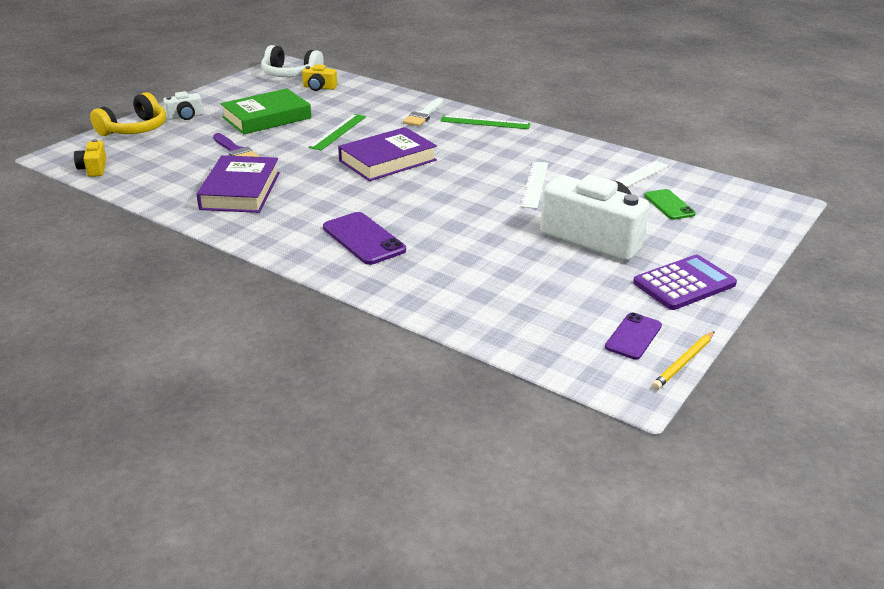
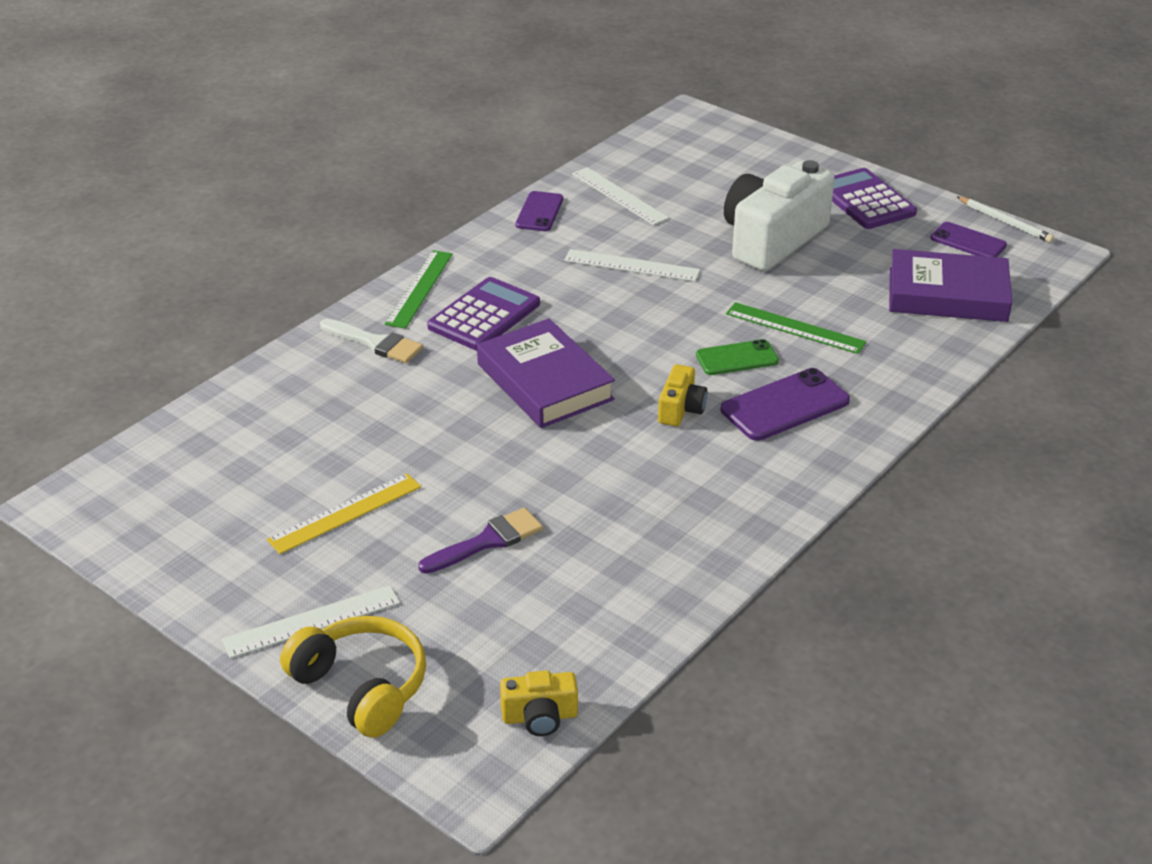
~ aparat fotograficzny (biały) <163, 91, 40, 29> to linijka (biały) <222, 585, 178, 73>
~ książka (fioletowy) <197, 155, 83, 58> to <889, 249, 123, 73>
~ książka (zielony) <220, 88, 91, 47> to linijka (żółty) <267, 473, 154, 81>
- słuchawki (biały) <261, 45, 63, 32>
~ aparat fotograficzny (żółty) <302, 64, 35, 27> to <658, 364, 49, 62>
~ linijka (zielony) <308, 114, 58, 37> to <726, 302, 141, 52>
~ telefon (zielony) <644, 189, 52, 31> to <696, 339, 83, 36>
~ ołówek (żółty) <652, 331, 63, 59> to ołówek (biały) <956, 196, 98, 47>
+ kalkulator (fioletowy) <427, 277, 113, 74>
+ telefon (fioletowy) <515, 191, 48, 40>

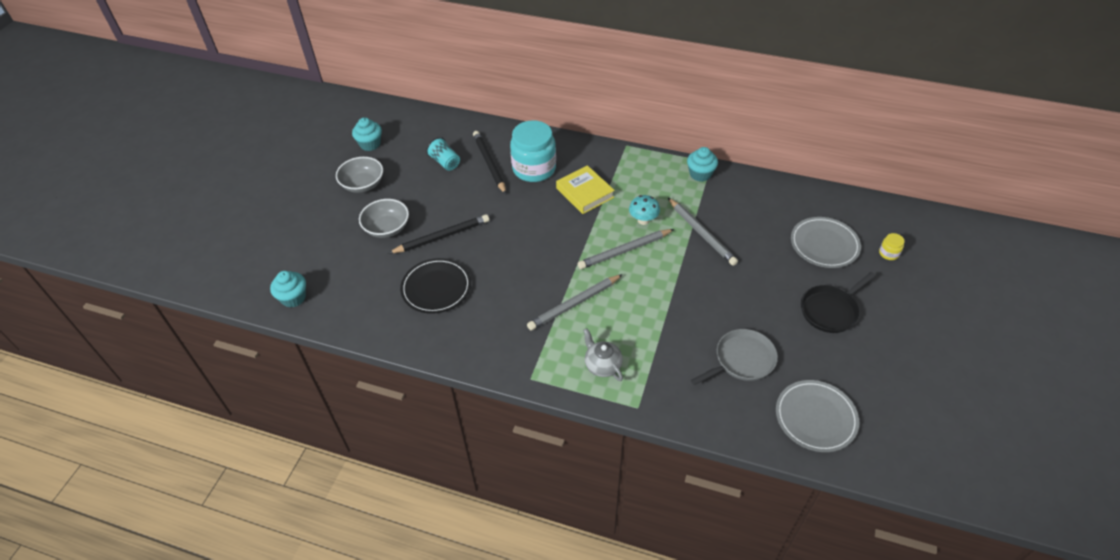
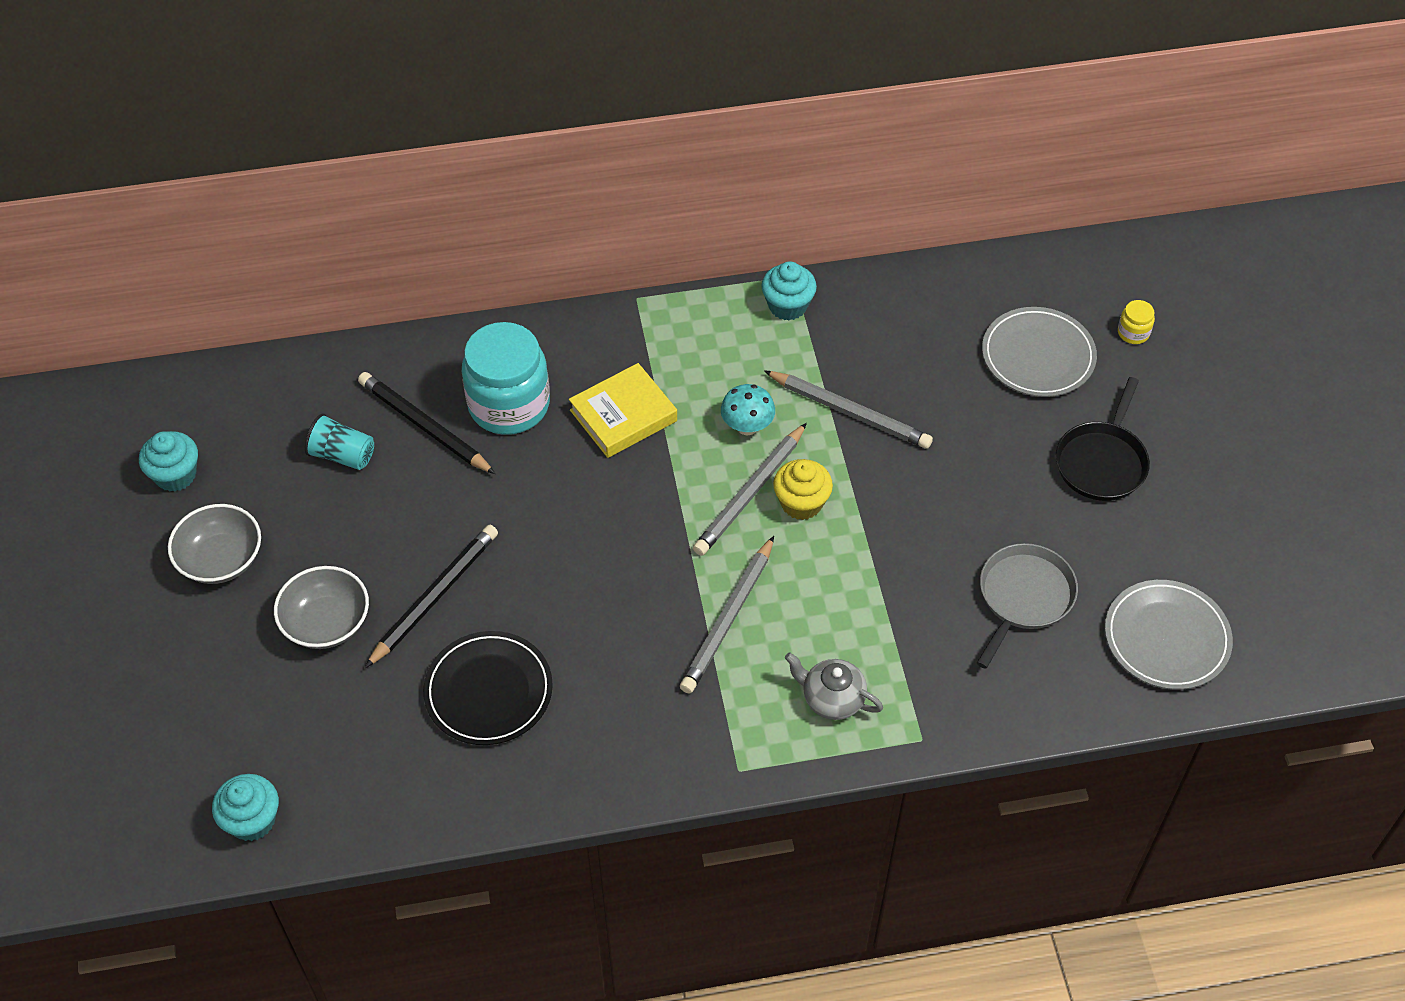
~ książka (żółty) <556, 165, 59, 49> = <569, 363, 108, 95> 60 degrees counterclockwise
+ muffinka (żółty) <773, 459, 60, 61>

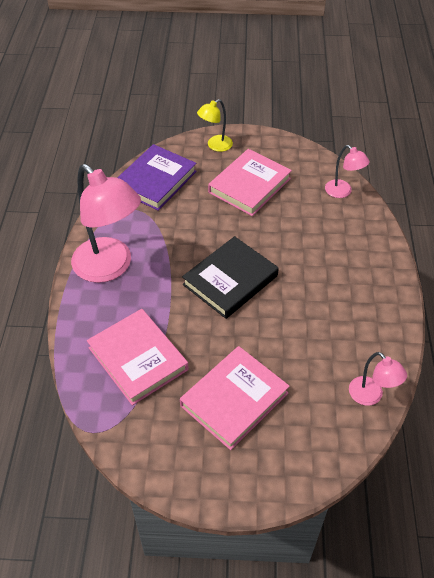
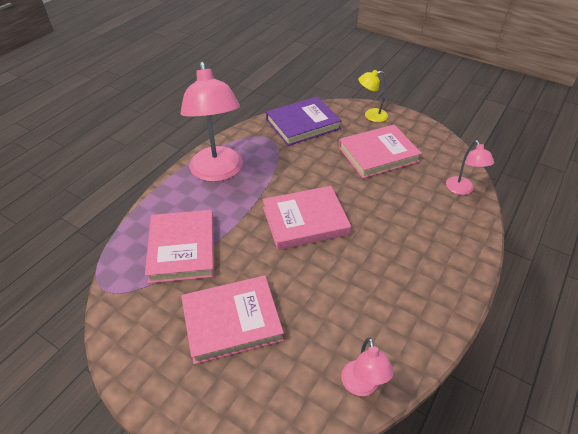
~ książka (czarny) <182, 236, 97, 83> to książka (różowy) <263, 186, 88, 64>

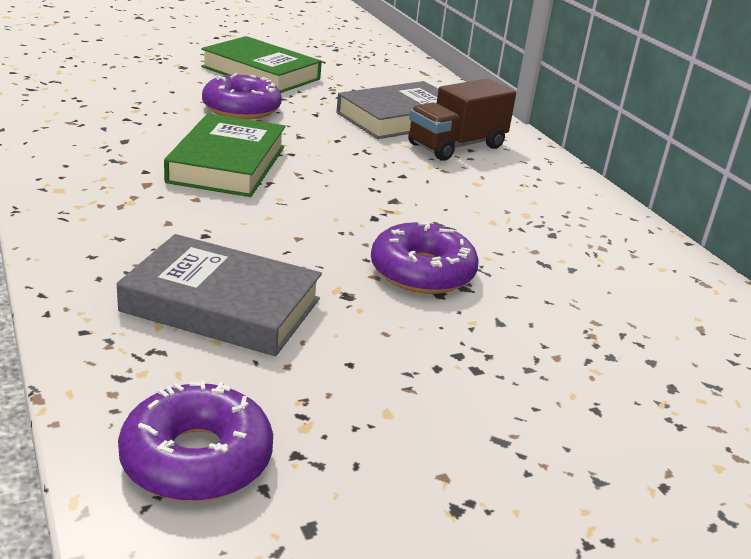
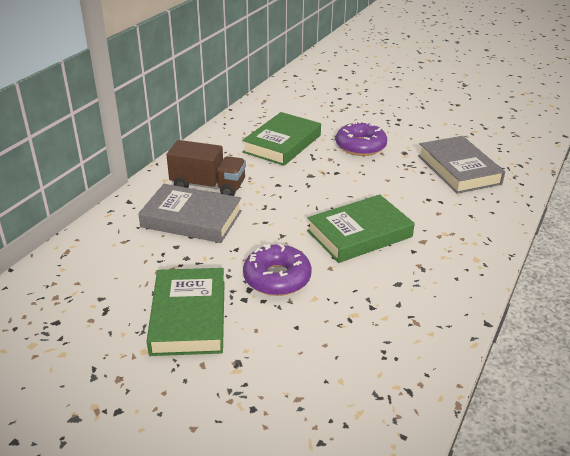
- donut (fioletowy) <118, 381, 155, 121>
+ książka (zielony) <242, 112, 79, 54>

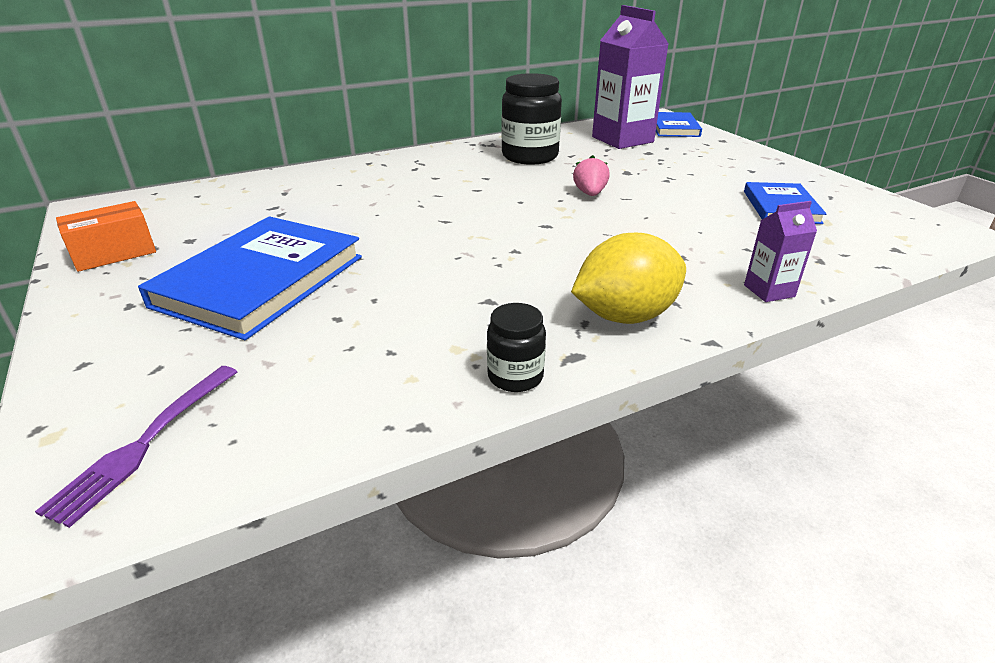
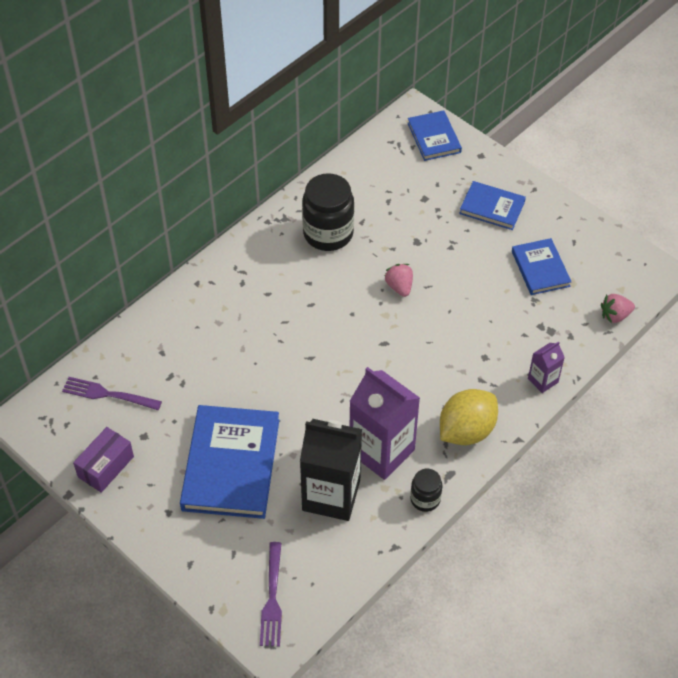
~ pudełko (pomarańczowy) <56, 201, 100, 71> to pudełko (fioletowy) <73, 427, 61, 66>
~ karton mleka (fioletowy) <592, 5, 77, 144> to <350, 367, 70, 113>
+ widelec (fioletowy) <62, 377, 100, 33>
+ karton mleka (czarny) <300, 419, 62, 102>
+ książka (niebieski) <459, 181, 67, 49>
+ truskawka (różowy) <601, 294, 34, 29>

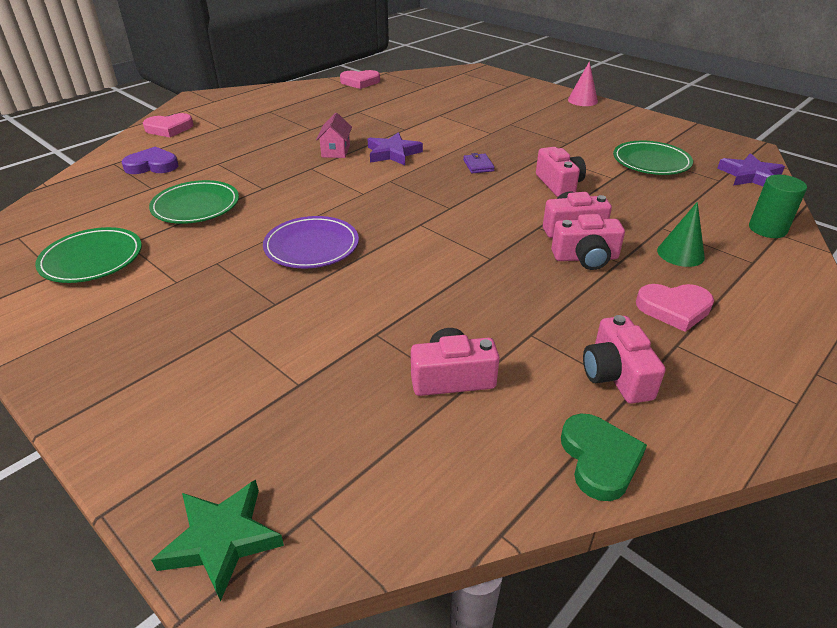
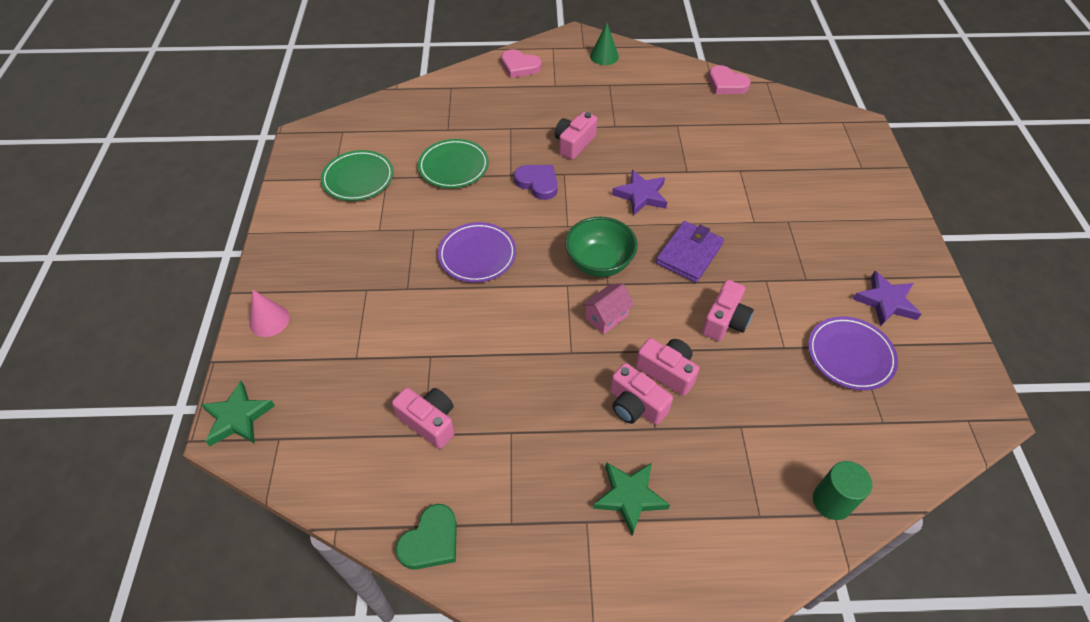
~ serce (fioletowy) <122, 146, 56, 28> to <514, 165, 44, 35>
~ domek (różowy) <316, 112, 36, 46> to <582, 284, 52, 50>
~ portfel (fioletowy) <463, 153, 32, 20> = <656, 221, 68, 62> x1.90
~ stożek (różowy) <568, 61, 30, 45> to <249, 290, 41, 47>
~ aparat fotograficzny (różowy) <583, 315, 82, 89> to <555, 112, 42, 48>
~ talerz (zielony) <613, 141, 80, 34> to talerz (fioletowy) <808, 316, 90, 74>
~ serce (różowy) <636, 284, 78, 48> to gwiazda (zielony) <593, 462, 77, 74>
~ stożek (zielony) <657, 202, 48, 65> to <590, 23, 29, 42>
~ gwiazda (fioletowy) <717, 153, 68, 33> to <853, 271, 68, 55>
+ miska (zielony) <565, 217, 73, 60>

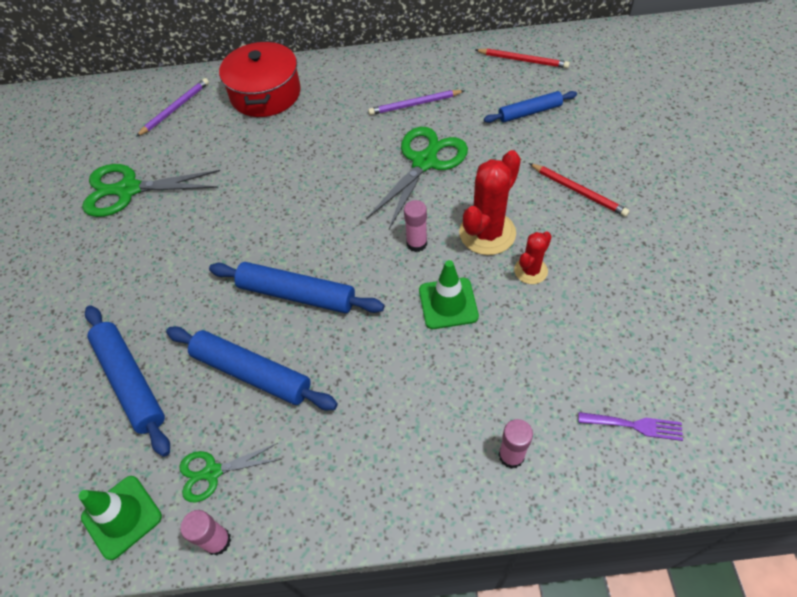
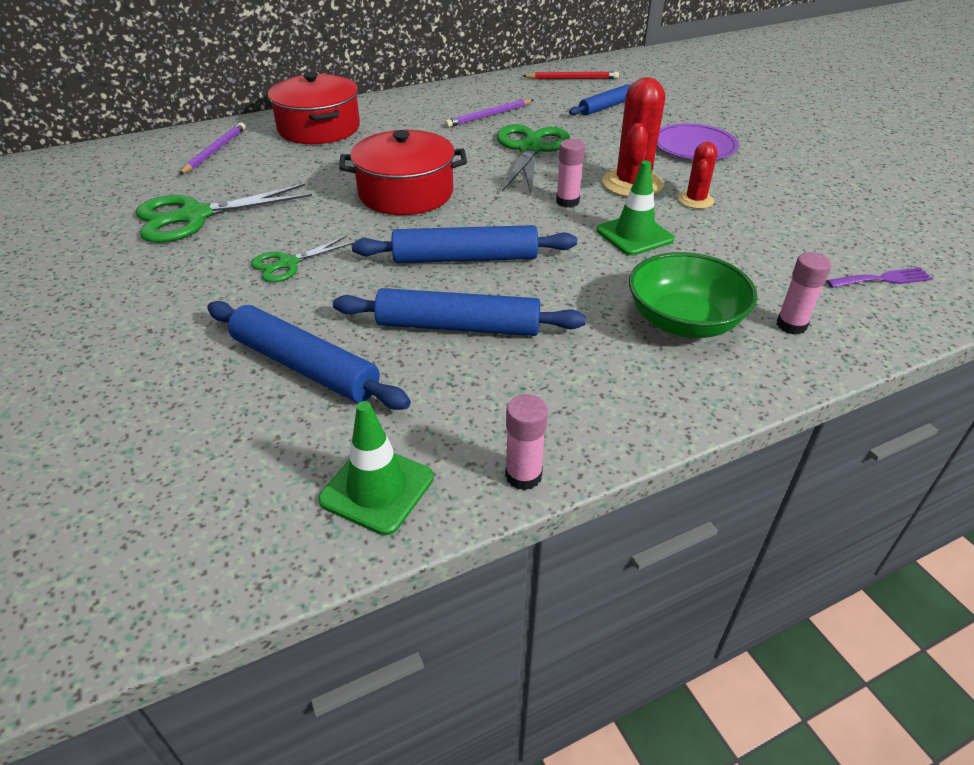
~ nożyczki (zielony) <179, 443, 102, 59> to <251, 236, 103, 46>
~ ołówek (czerwony) <529, 163, 100, 54> to talerz (fioletowy) <657, 123, 82, 36>
+ garnek (czerwony) <339, 130, 128, 85>
+ miska (zielony) <629, 252, 129, 86>

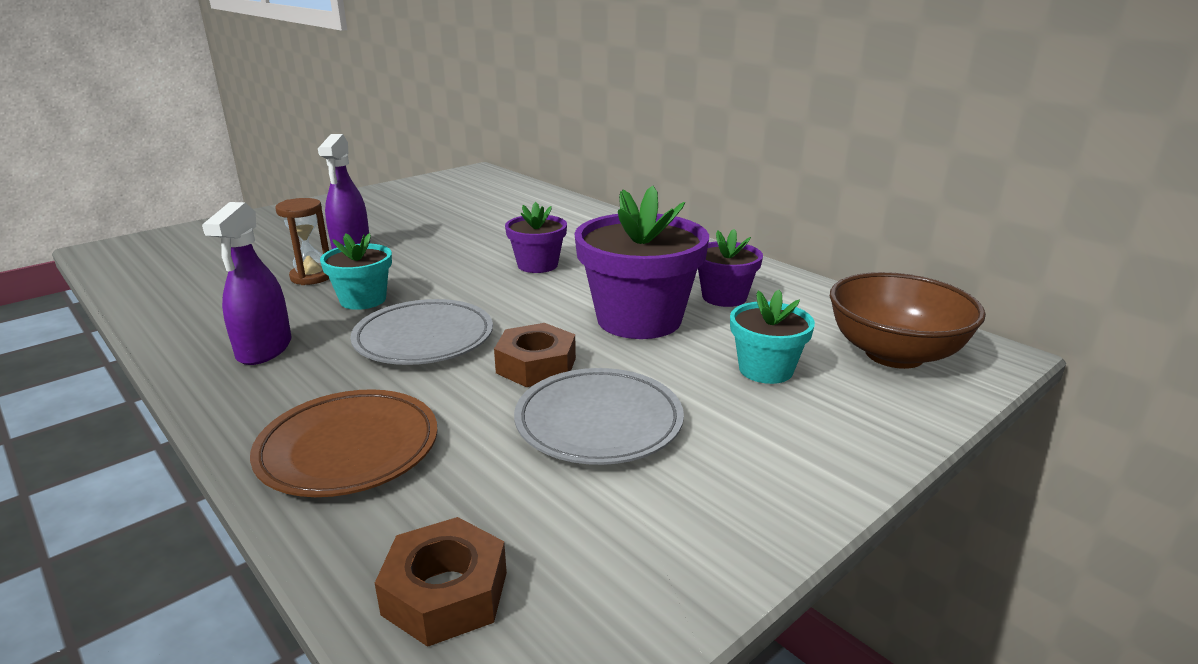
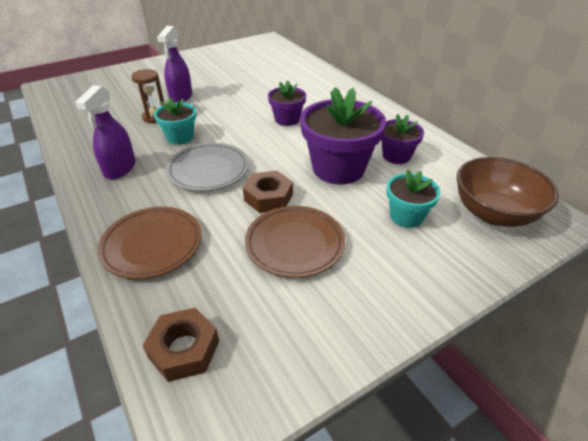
~ talerz (szary) <514, 368, 170, 97> to talerz (brązowy) <245, 206, 100, 72>

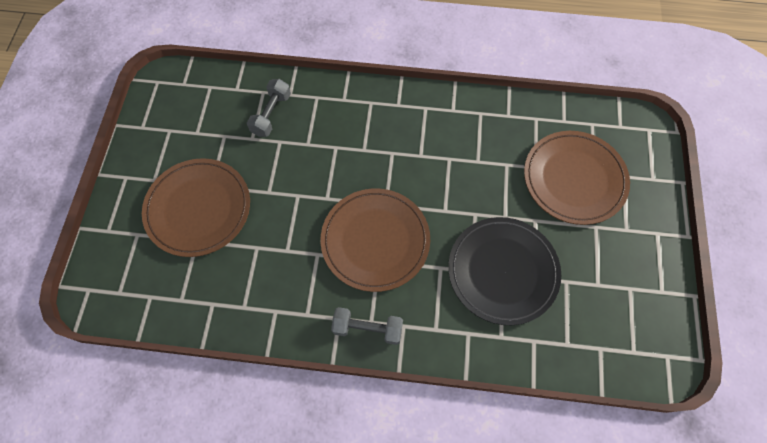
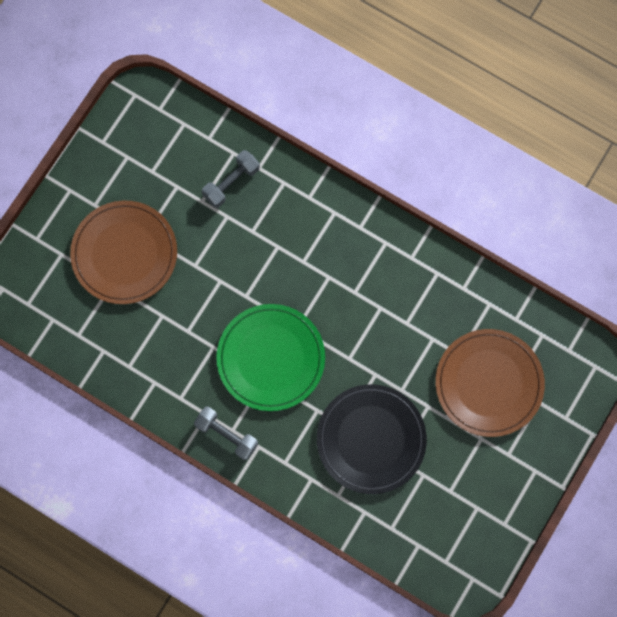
~ talerz (brązowy) <321, 188, 109, 104> to talerz (zielony) <216, 304, 109, 107>

